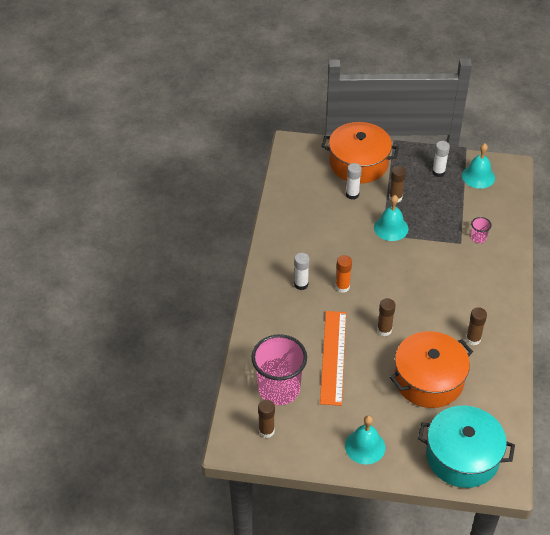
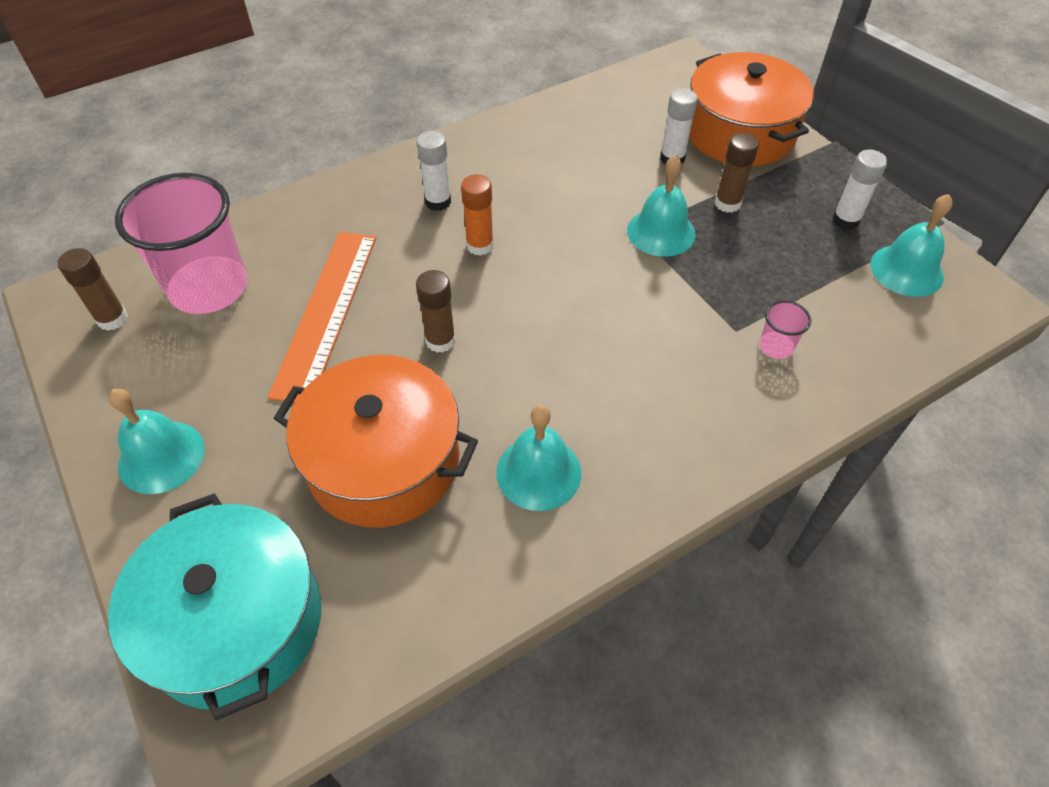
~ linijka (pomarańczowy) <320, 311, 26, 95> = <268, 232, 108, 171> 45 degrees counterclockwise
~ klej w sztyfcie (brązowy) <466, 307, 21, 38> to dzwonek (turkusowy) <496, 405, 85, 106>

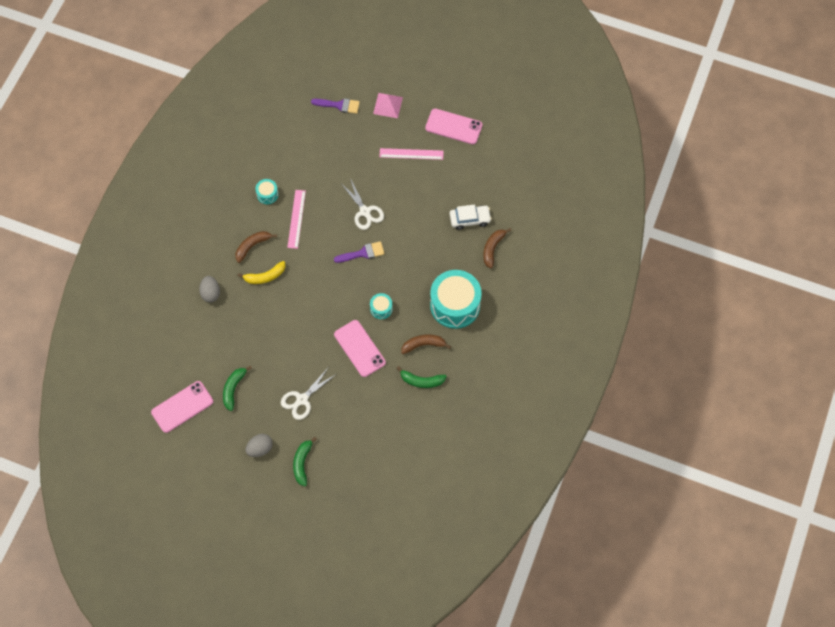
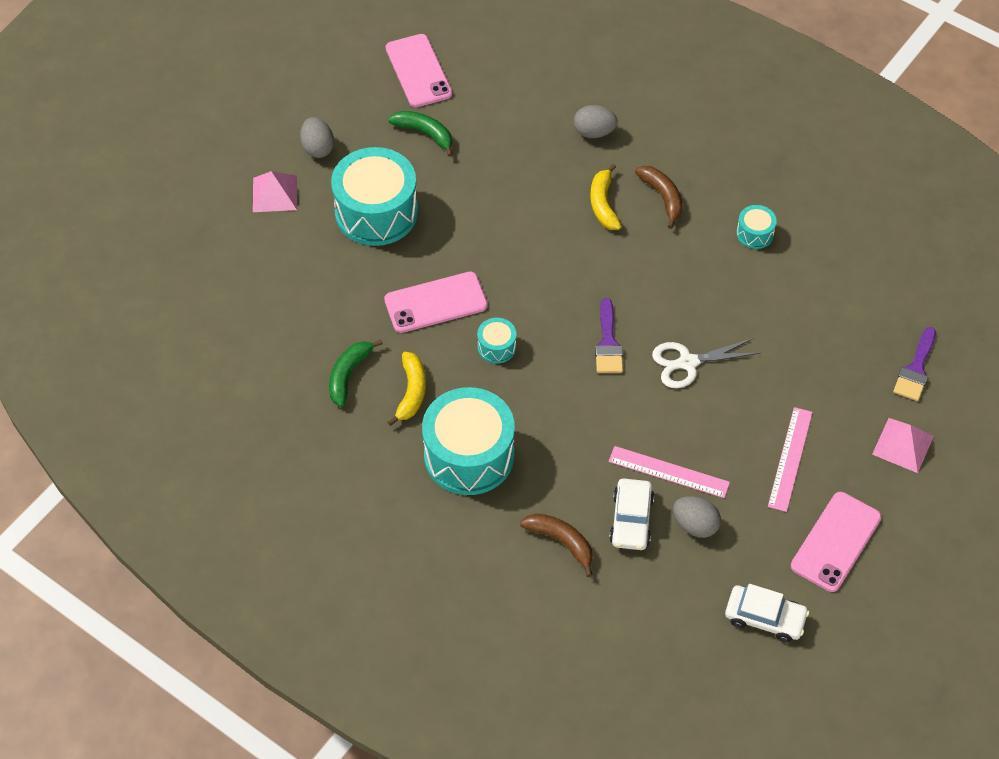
~ nożyczki (biały) <281, 368, 55, 52> to bęben (turkusowy) <331, 147, 87, 99>
~ linijka (różowy) <287, 190, 19, 59> to <609, 446, 121, 52>
~ banan (zielony) <293, 437, 24, 49> to piramida (różowy) <253, 171, 44, 41>
~ banan (brązowy) <401, 334, 50, 20> to banan (żółty) <388, 352, 38, 74>
+ jajko (szary) <673, 496, 48, 42>
+ samochód (biały) <725, 584, 84, 59>

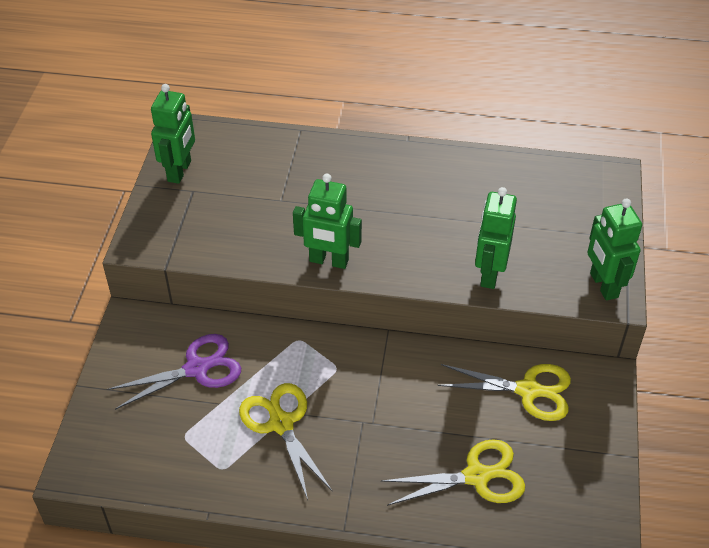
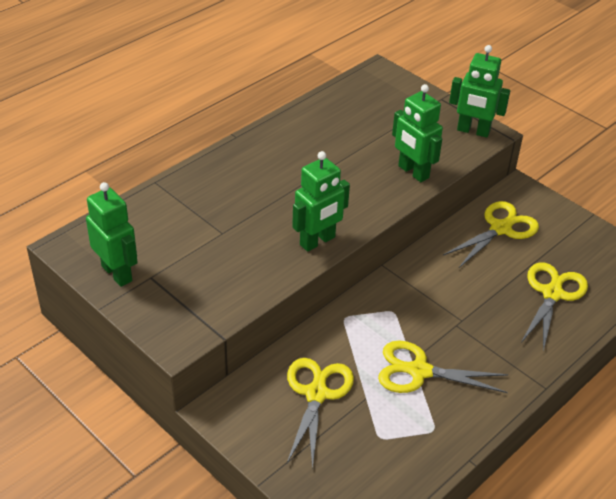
~ nożyczki (fioletowy) <107, 334, 134, 76> to nożyczki (żółty) <287, 358, 67, 112>

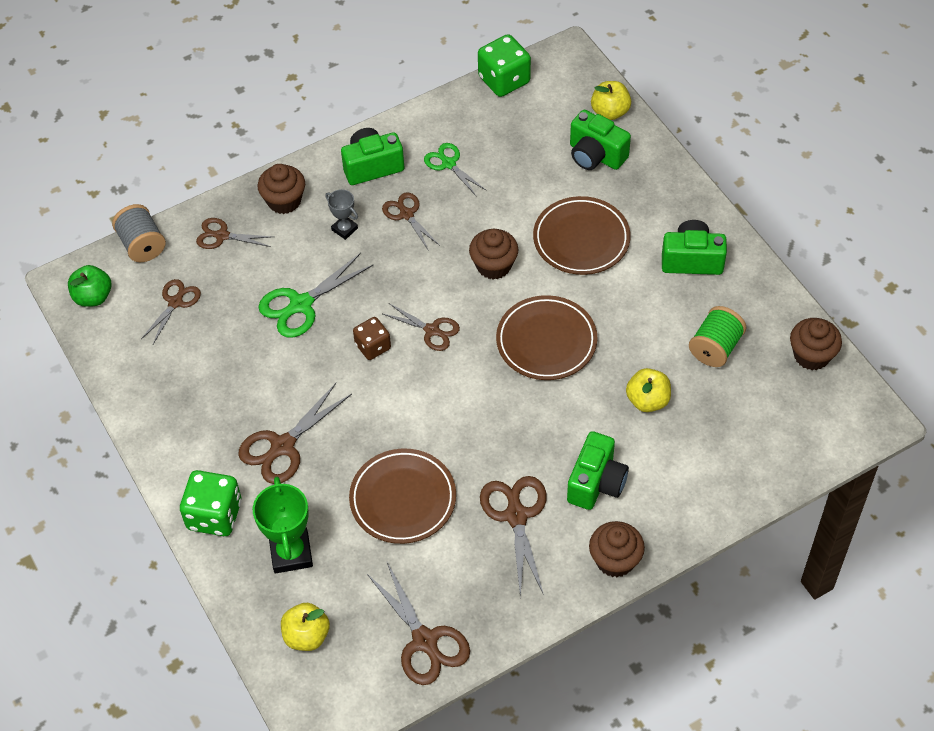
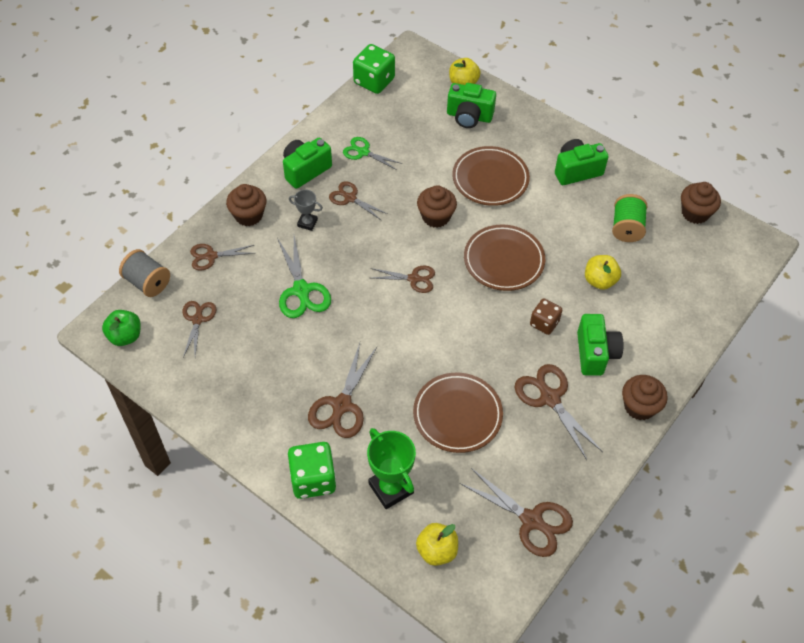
~ nożyczki (zielony) <258, 253, 115, 85> = <277, 236, 54, 82> 45 degrees counterclockwise
~ kostka do gry (brązowy) <353, 317, 38, 43> to <530, 299, 32, 36>

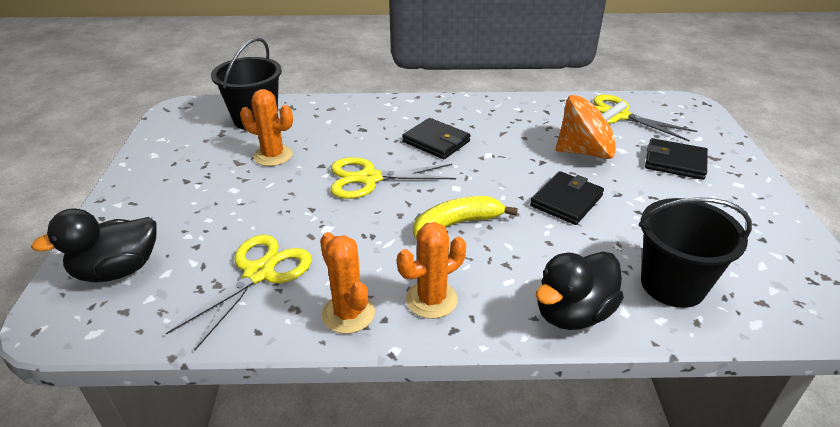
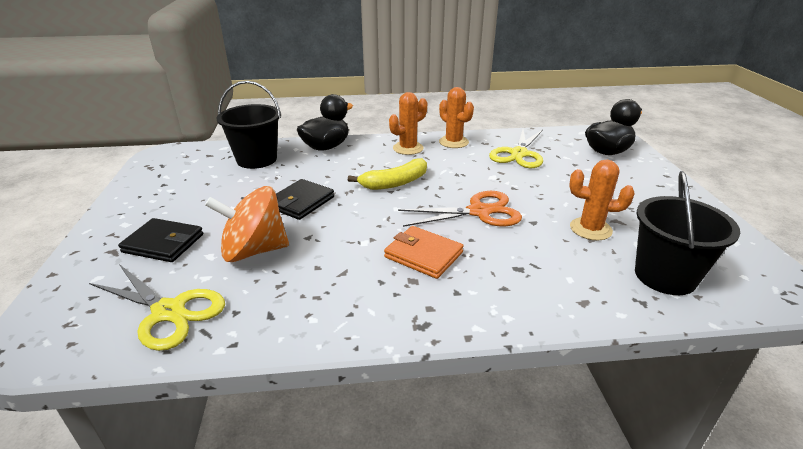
~ nożyczki (żółty) <331, 157, 125, 42> to nożyczki (pomarańczowy) <398, 191, 124, 36>
~ portfel (czarny) <402, 118, 69, 41> to portfel (pomarańczowy) <384, 226, 79, 53>

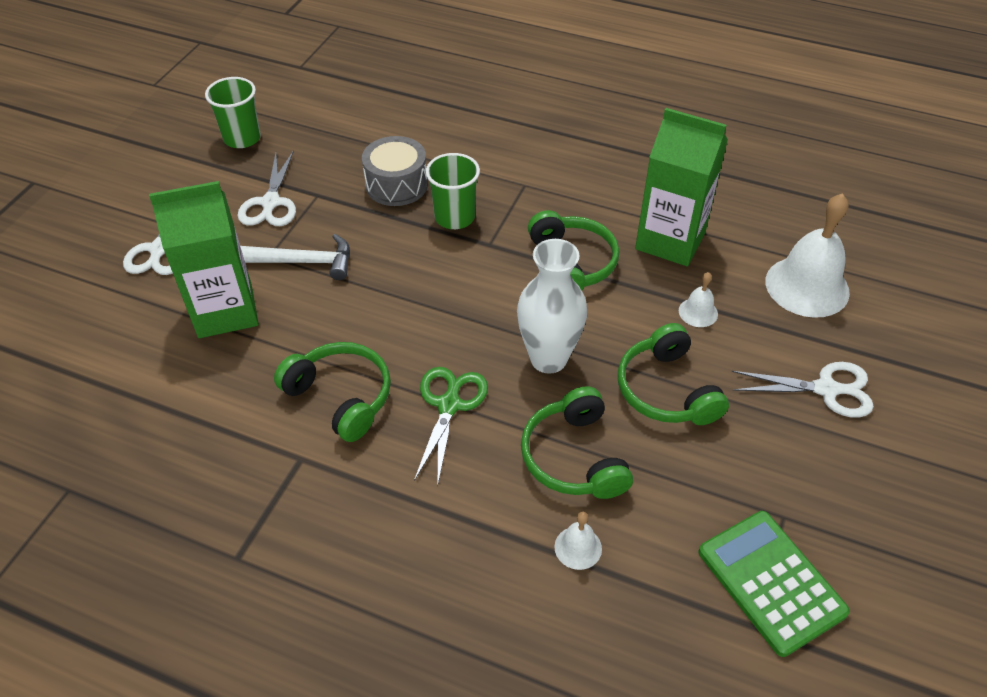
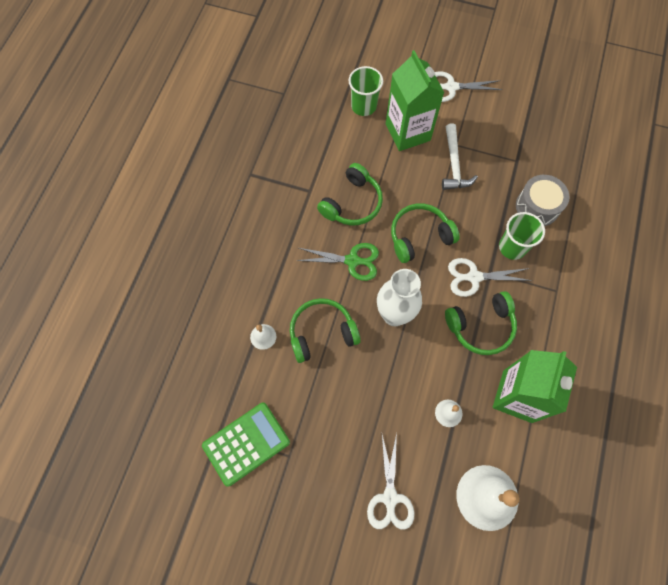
~ szklanka (zielony) <205, 77, 56, 71> to <348, 66, 35, 50>
~ nożyczki (biały) <237, 150, 59, 76> to <448, 258, 84, 39>
~ słuchawki (zielony) <618, 323, 111, 102> to <391, 203, 69, 60>

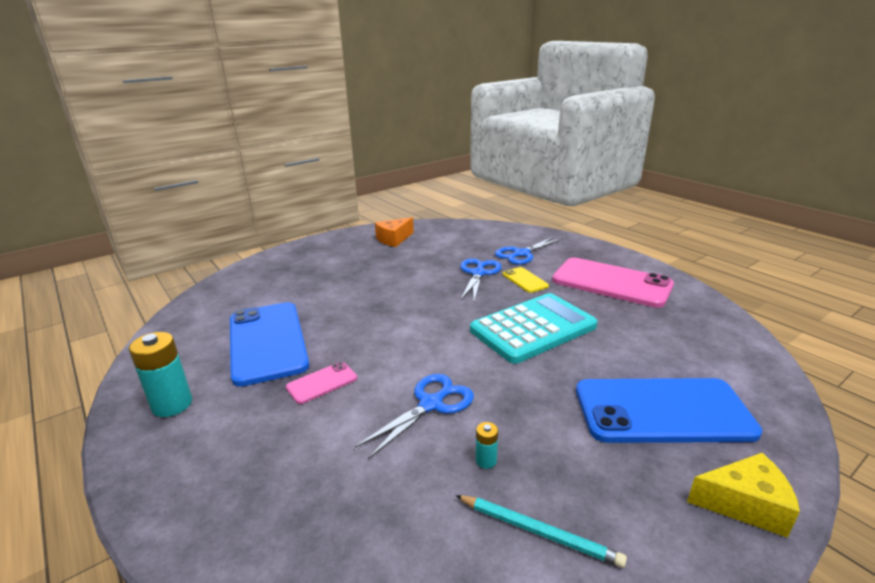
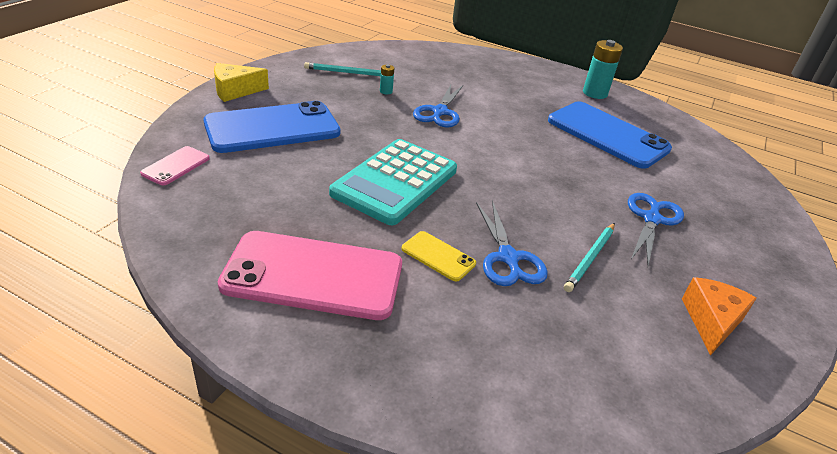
~ telefon (różowy) <286, 362, 71, 42> to <140, 146, 70, 39>
~ nożyczki (niebieski) <495, 237, 67, 28> to <628, 193, 56, 73>
+ ołówek (turkusowy) <564, 223, 51, 69>

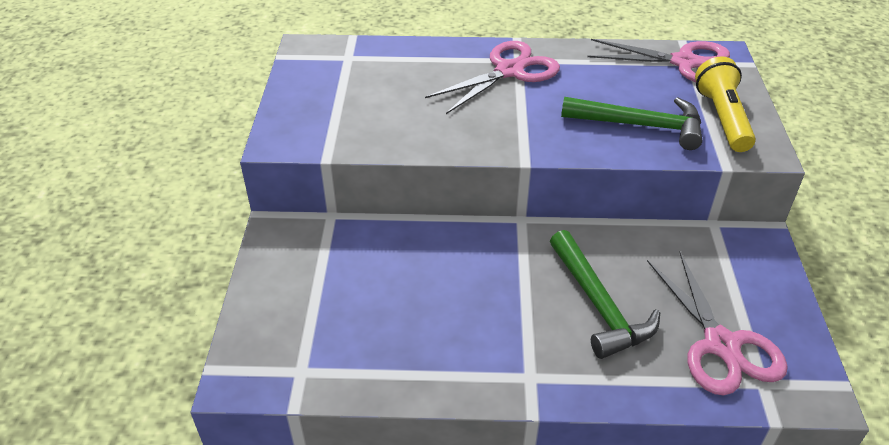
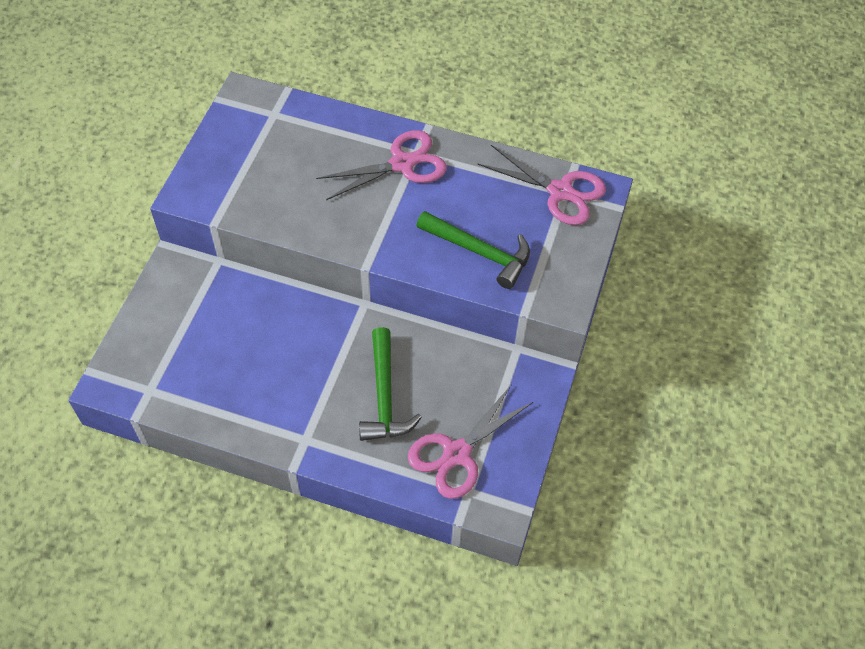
~ nożyczki (różowy) <647, 252, 141, 143> = <408, 384, 125, 115> 45 degrees clockwise
- latarka (żółty) <695, 56, 61, 96>

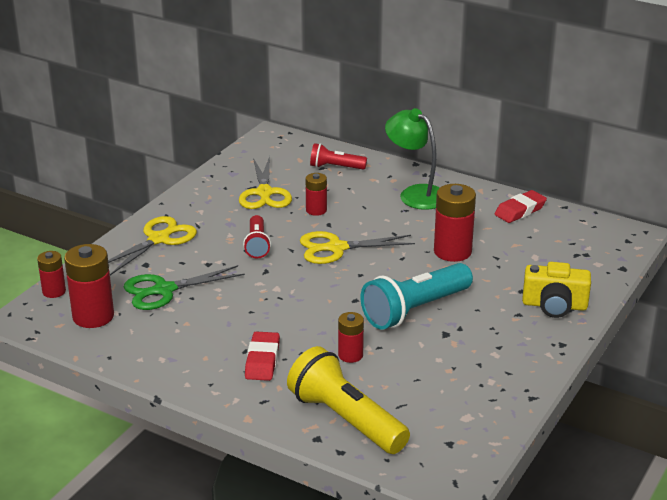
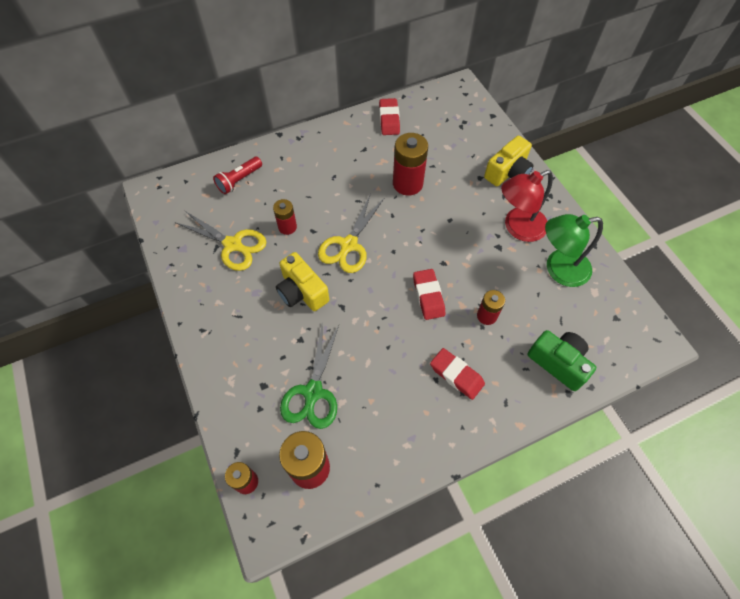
- nożyczki (żółty) <108, 216, 89, 59>
~ latarka (czerwony) <243, 215, 28, 44> to aparat fotograficzny (żółty) <276, 252, 53, 59>
~ latarka (żółty) <287, 346, 123, 108> to aparat fotograficzny (zielony) <527, 330, 69, 61>
- latarka (turkusowy) <361, 263, 112, 67>
~ lampka (zielony) <385, 108, 55, 102> to <545, 214, 58, 73>
+ gumka do mazania (czerwony) <413, 269, 32, 51>
+ lampka (czerwony) <501, 170, 52, 72>

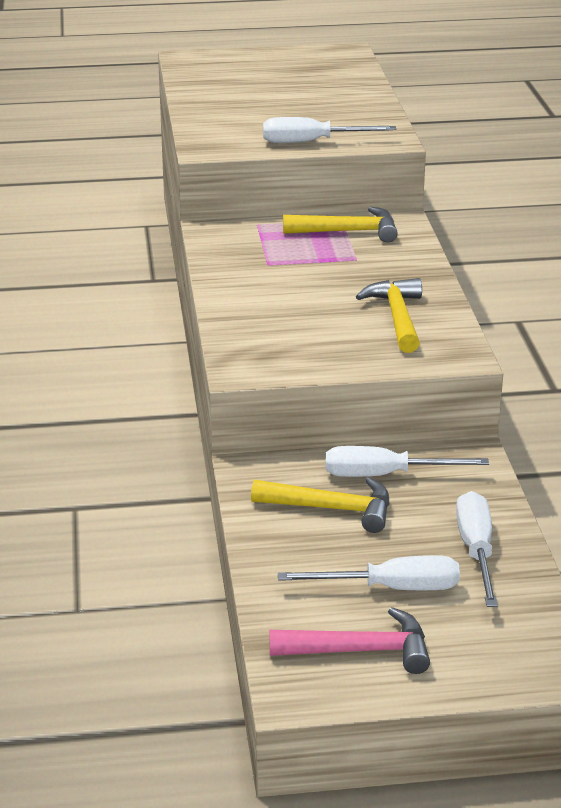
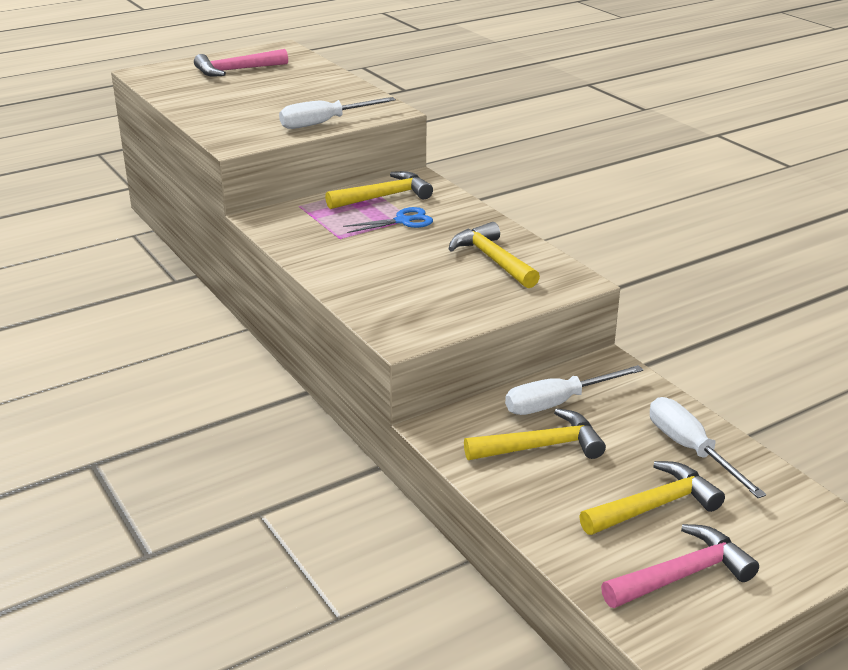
~ śrubokręt (biały) <278, 555, 182, 35> to młotek (żółty) <579, 461, 146, 74>
+ młotek (różowy) <194, 49, 94, 28>
+ nożyczki (niebieski) <343, 207, 90, 26>

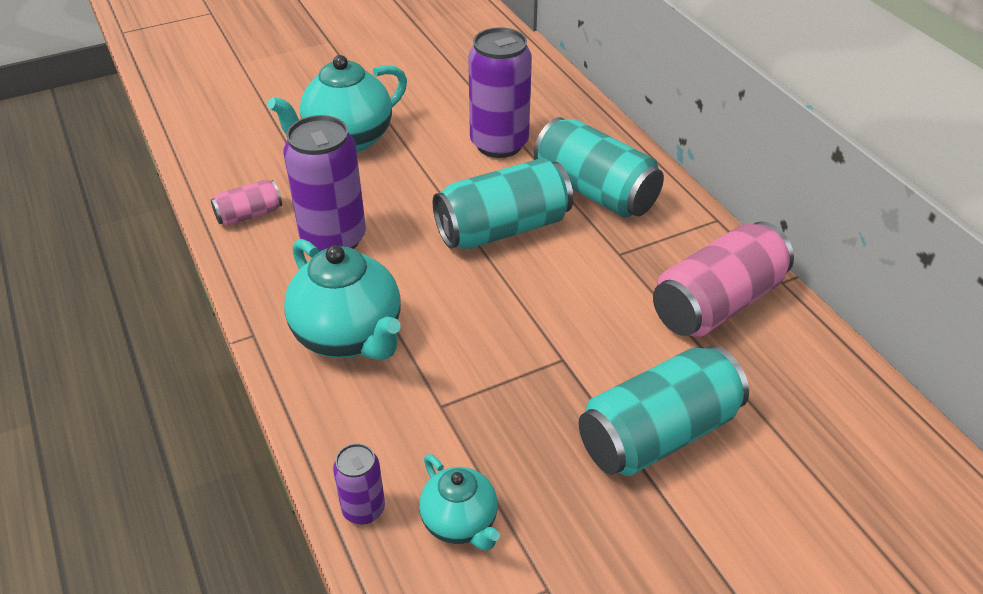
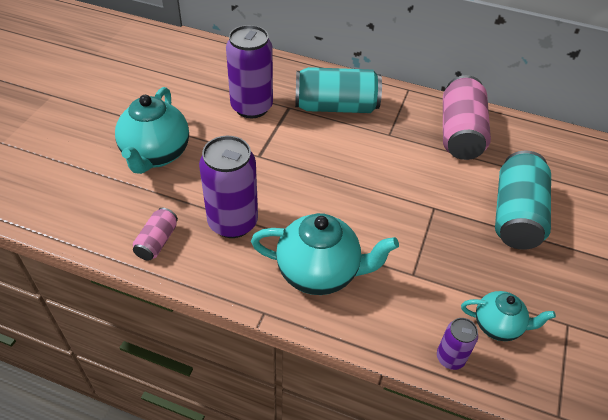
- puszka (turkusowy) <433, 158, 140, 91>

